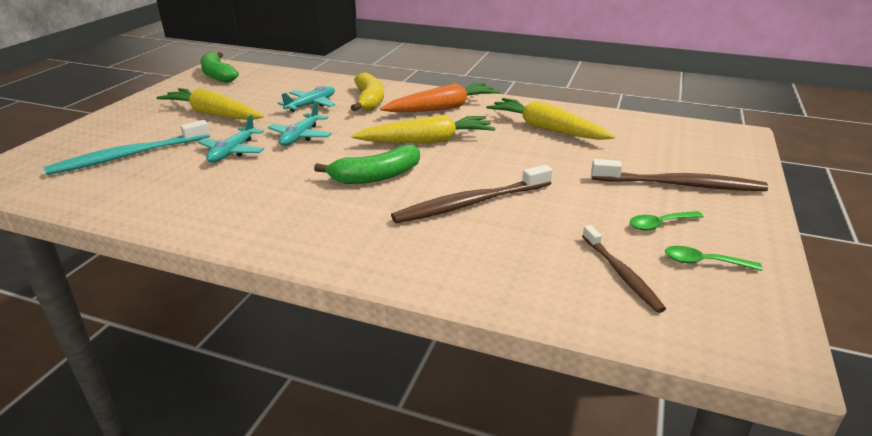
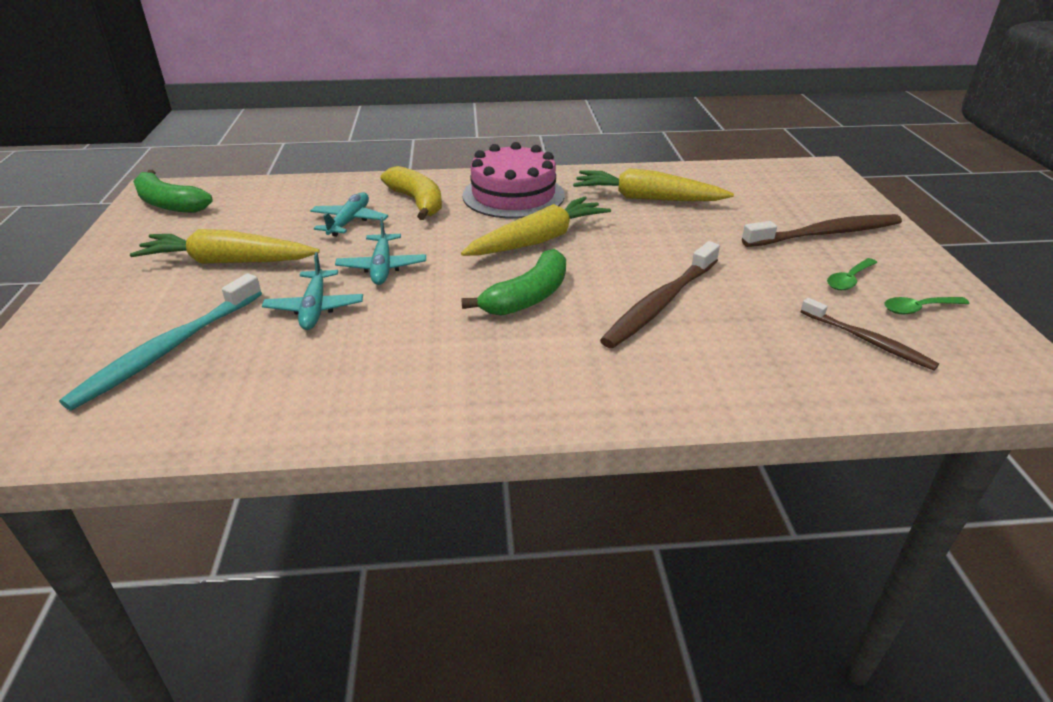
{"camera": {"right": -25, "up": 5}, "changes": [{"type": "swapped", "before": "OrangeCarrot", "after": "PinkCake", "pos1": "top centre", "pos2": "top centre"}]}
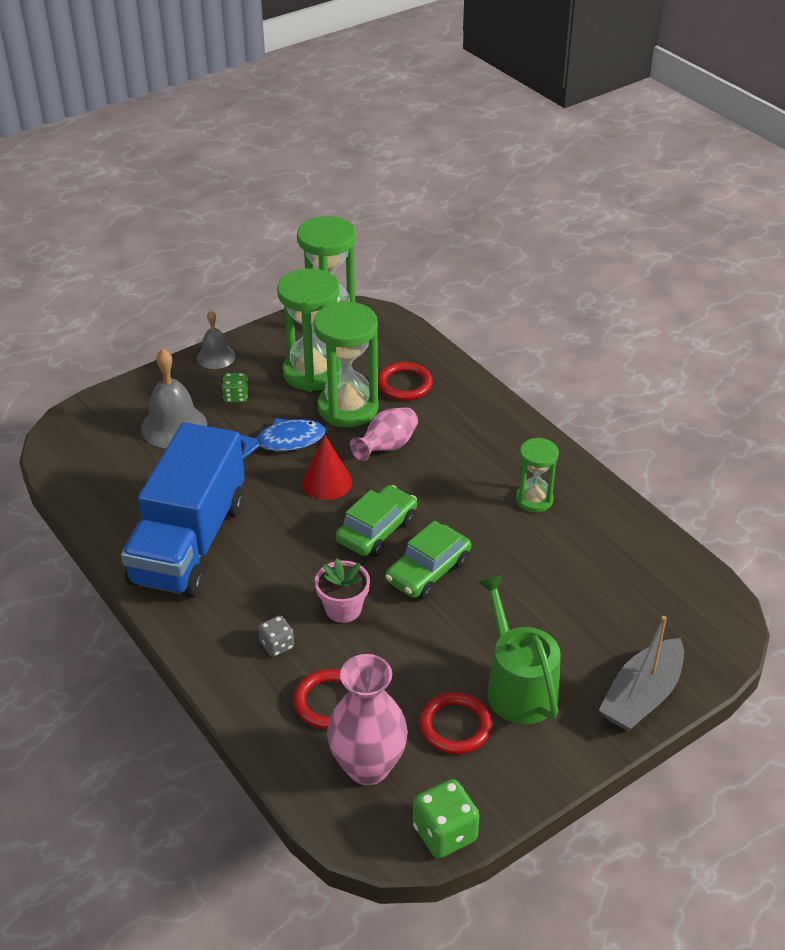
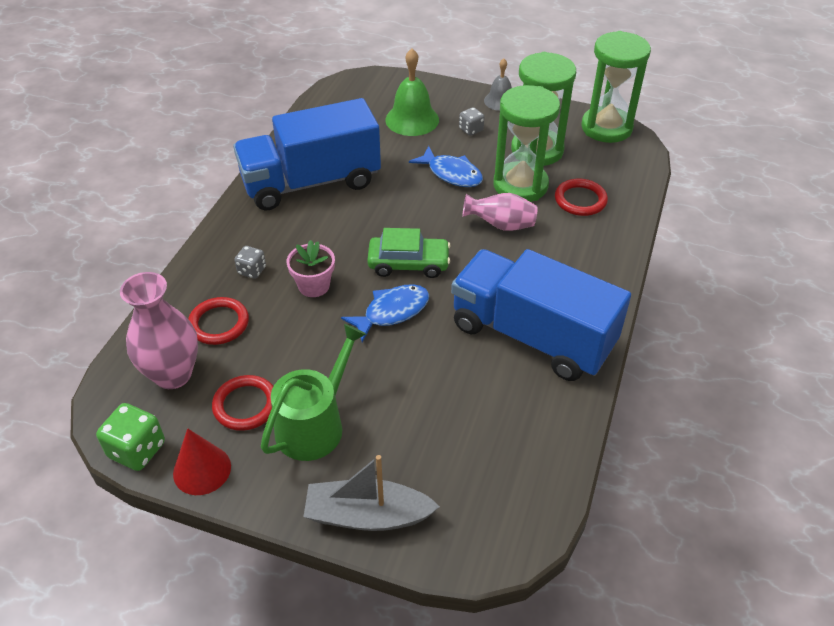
{"camera": {"right": 55, "up": 5}, "changes": [{"type": "repainted", "before": "GreyBell (no. 1 from left)", "after": "GreenBell", "pos1": "middle left", "pos2": "top centre"}, {"type": "repainted", "before": "GreenDice (no. 1 from left)", "after": "GreyDice (no. 2 from left)", "pos1": "middle left", "pos2": "top centre"}, {"type": "shifted", "before": "RedCone", "pos1": "centre", "pos2": "bottom left"}, {"type": "swapped", "before": "GreenCar (no. 2 from left)", "after": "BlueFish (no. 1 from left)", "pos1": "centre", "pos2": "centre"}, {"type": "swapped", "before": "GreenHourglass (no. 4 from left)", "after": "BlueTruck (no. 2 from left)", "pos1": "middle right", "pos2": "centre"}]}
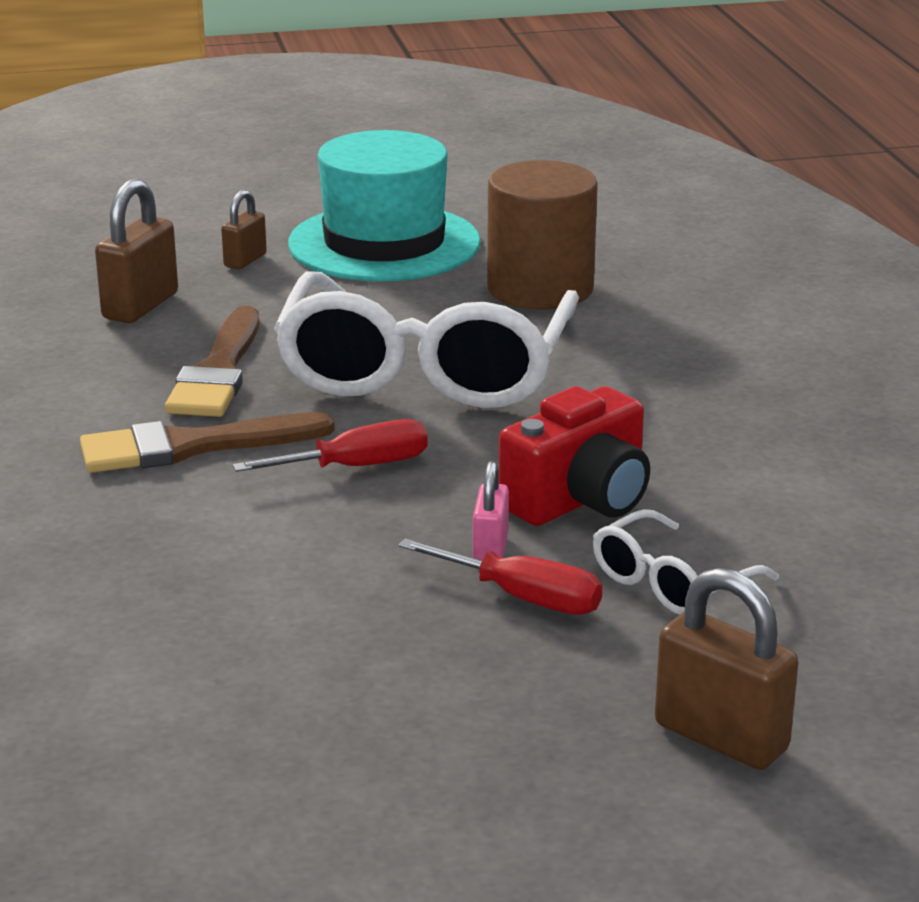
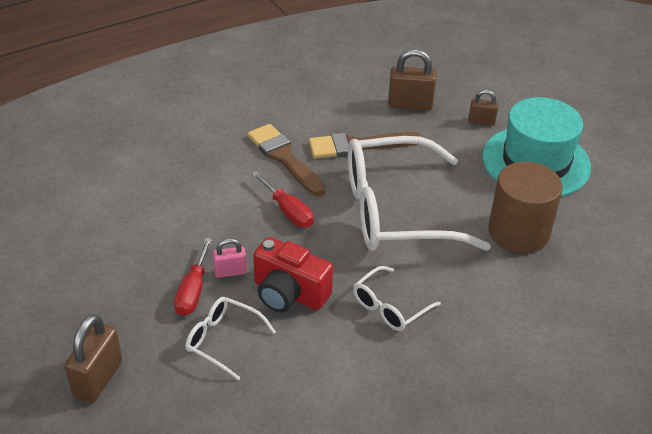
{"camera": {"right": 70, "up": 15}, "changes": [{"type": "new", "after": "WhiteGlasses (no. 2 from left)", "pos2": "bottom centre"}]}
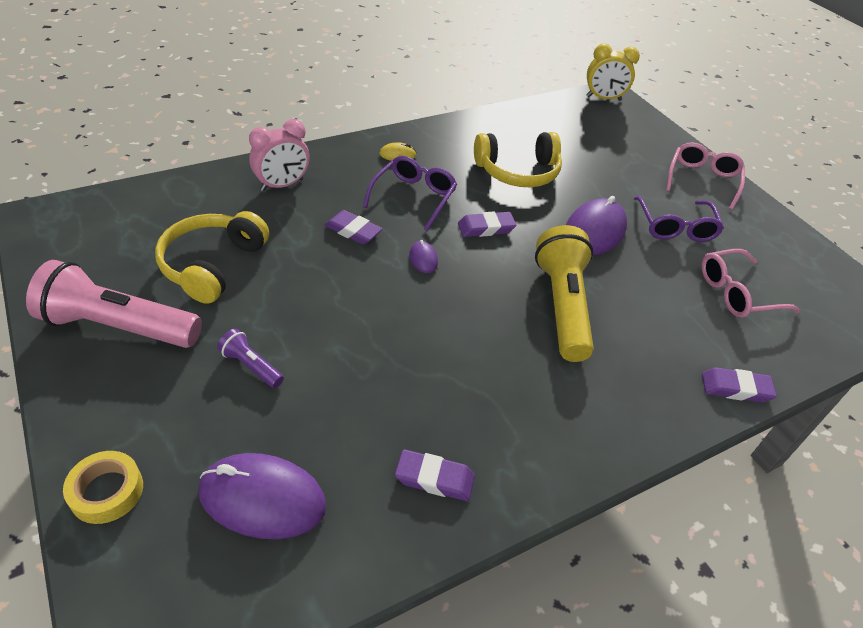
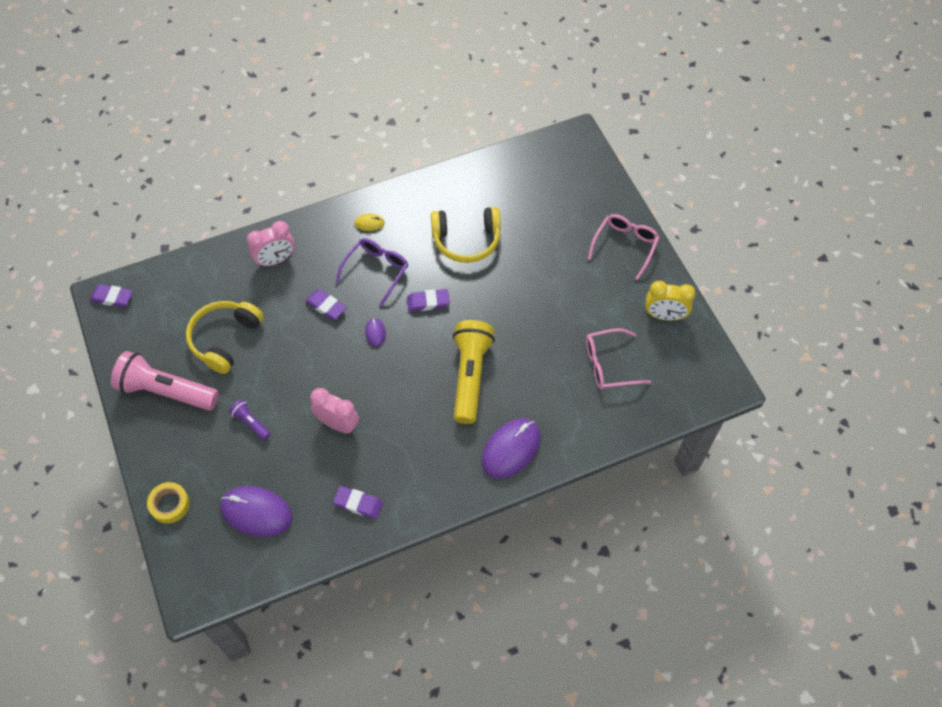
{"camera": {"right": 10, "up": 15}, "changes": [{"type": "shifted", "before": "PurpleMouse (no. 3 from left)", "pos1": "middle right", "pos2": "centre"}, {"type": "shifted", "before": "YellowClock", "pos1": "top right", "pos2": "middle right"}, {"type": "gone", "before": "PurpleGlasses (no. 2 from left)", "pos1": "middle right"}, {"type": "shifted", "before": "PurpleEraser (no. 4 from left in the first image)", "after": "PurpleEraser (no. 1 from left)", "pos1": "middle right", "pos2": "middle left"}, {"type": "new", "after": "PinkClock (no. 2 from left)", "pos2": "centre"}]}
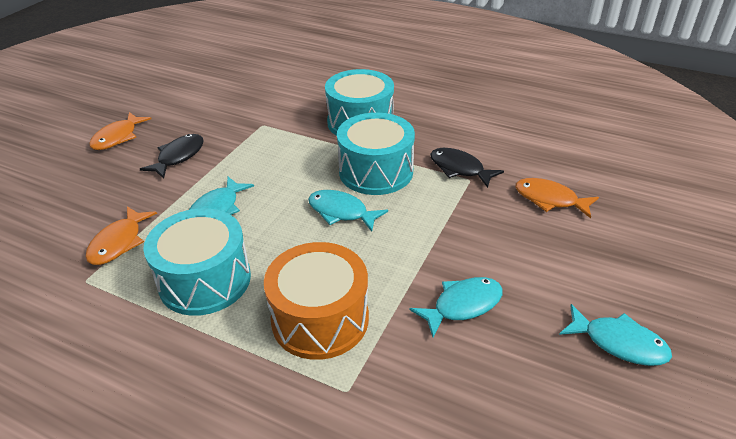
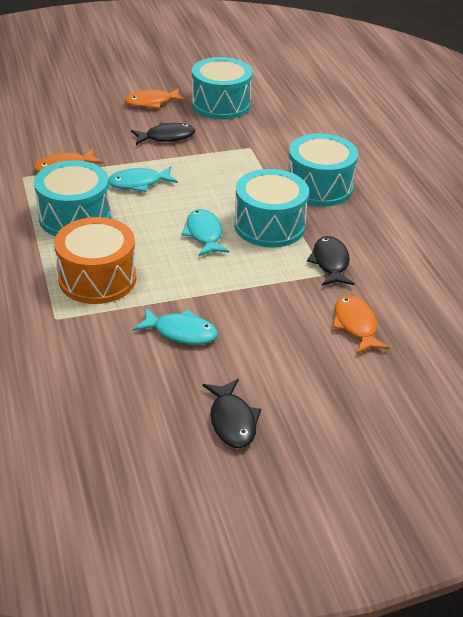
{"camera": {"right": 45, "up": 0}, "changes": [{"type": "repainted", "before": "TurquoiseFish (no. 4 from left)", "after": "BlackFish (no. 2 from left)", "pos1": "bottom right", "pos2": "bottom centre"}, {"type": "new", "after": "TurquoiseDrum (no. 2 from left)", "pos2": "top centre"}]}
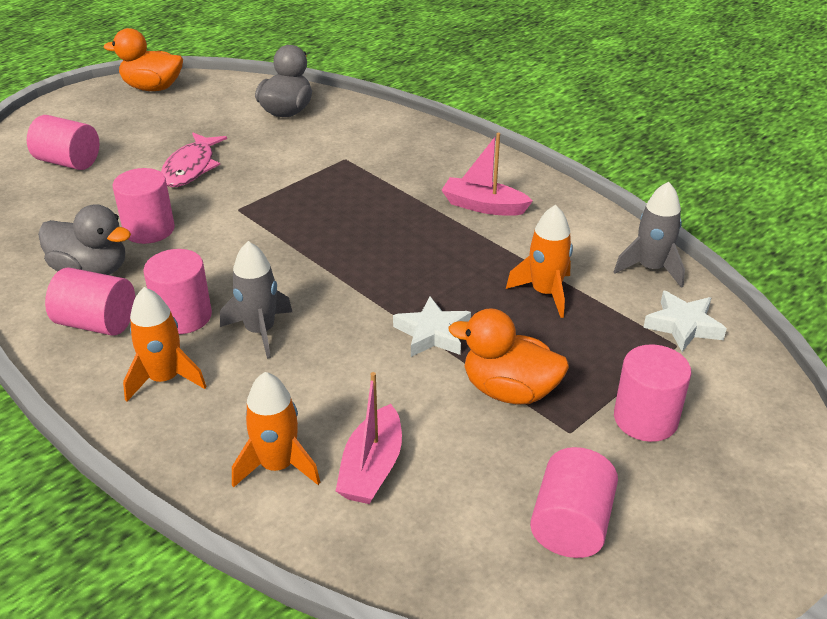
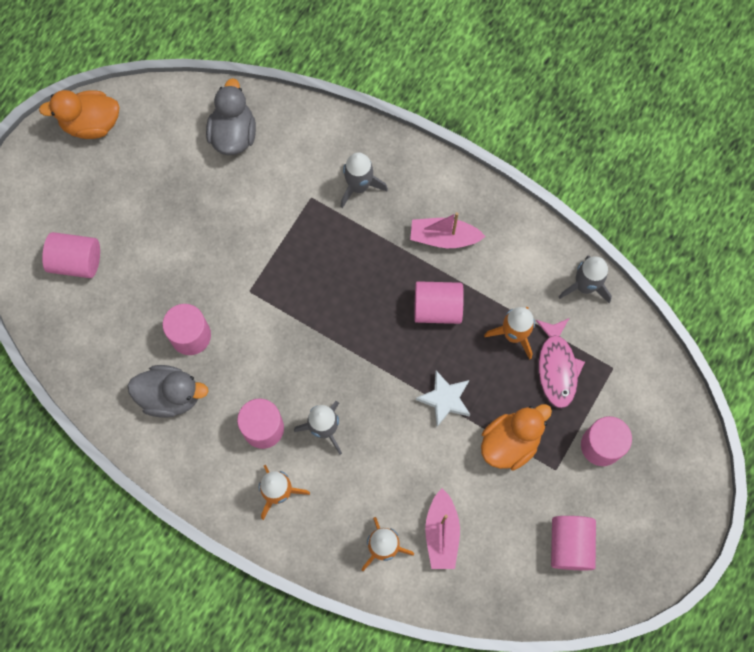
{"camera": {"right": -15, "up": 35}, "changes": [{"type": "shifted", "before": "PinkCylinder (no. 2 from left in the first image)", "after": "PinkCylinder (no. 4 from left)", "pos1": "middle left", "pos2": "centre"}, {"type": "shifted", "before": "PinkFish", "pos1": "top left", "pos2": "middle right"}, {"type": "rotated", "before": "OrangeDuck (no. 2 from left)", "pos1": "centre", "pos2": "bottom right", "turn": 135}, {"type": "gone", "before": "WhiteStar (no. 2 from left)", "pos1": "middle right"}, {"type": "new", "after": "GreyRocket (no. 2 from left)", "pos2": "top centre"}]}
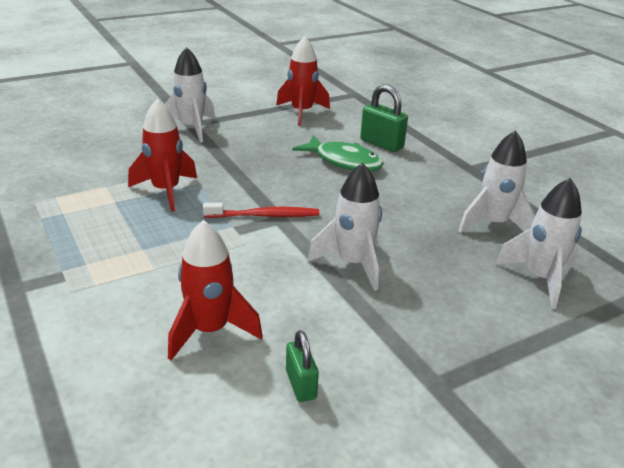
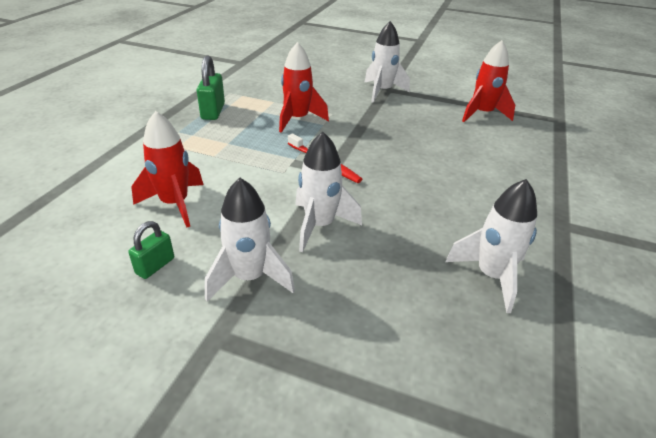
{"camera": {"right": 50, "up": 5}, "changes": [{"type": "gone", "before": "GreenFish", "pos1": "top centre"}, {"type": "shifted", "before": "GreenPadlock (no. 2 from left)", "pos1": "top centre", "pos2": "top left"}, {"type": "shifted", "before": "WhiteRocket (no. 4 from left in the first image)", "after": "WhiteRocket (no. 1 from left)", "pos1": "middle right", "pos2": "centre"}]}
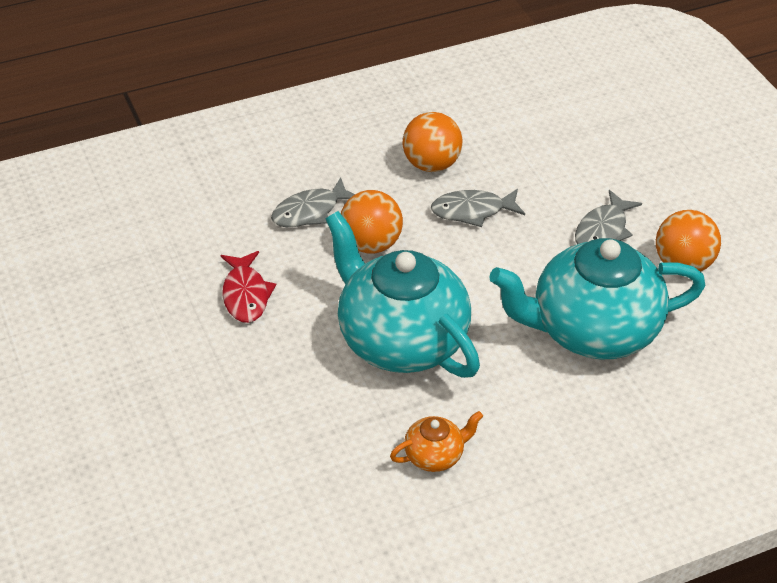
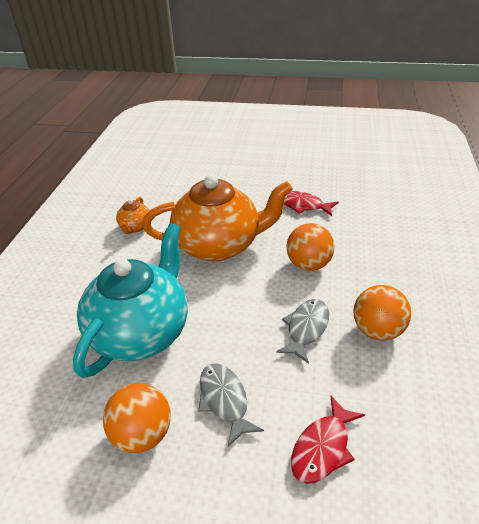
{"camera": {"right": 125, "up": -5}, "changes": [{"type": "gone", "before": "GreyFish (no. 1 from left)", "pos1": "centre"}, {"type": "repainted", "before": "TurquoiseTeapot (no. 1 from left)", "after": "OrangeTeapot (no. 2 from left)", "pos1": "centre", "pos2": "centre"}, {"type": "new", "after": "RedFish (no. 2 from left)", "pos2": "bottom right"}]}
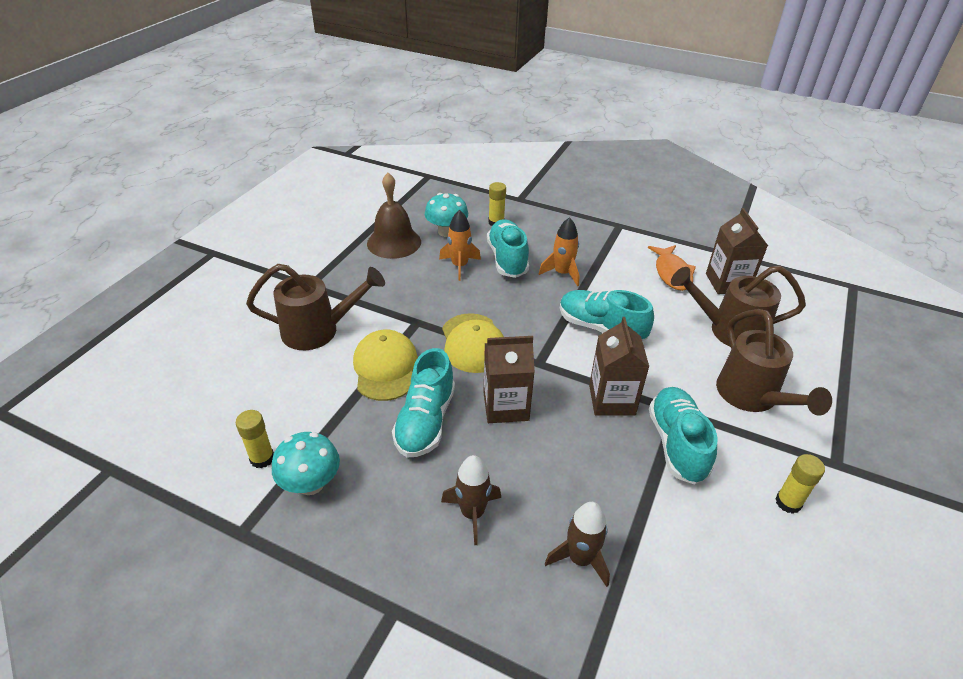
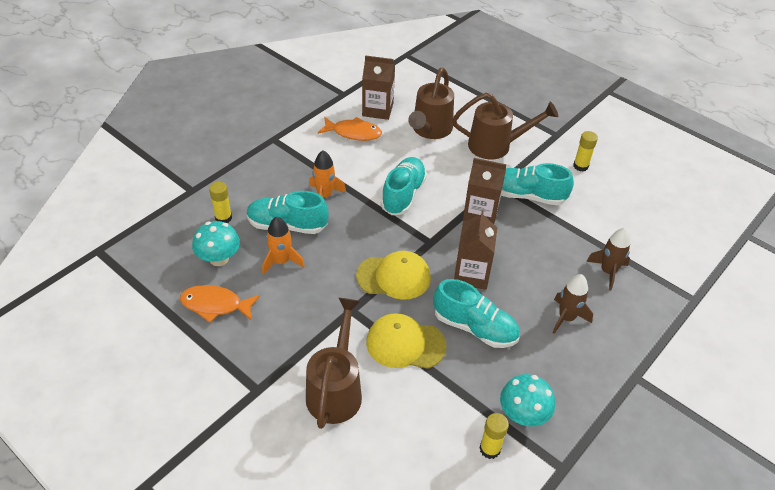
{"camera": {"right": -75, "up": 5}, "changes": [{"type": "swapped", "before": "BrownBell", "after": "OrangeFish (no. 1 from left)", "pos1": "top centre", "pos2": "middle left"}, {"type": "rotated", "before": "TurquoiseShoe (no. 3 from left in the first image)", "pos1": "centre", "pos2": "centre", "turn": 150}]}
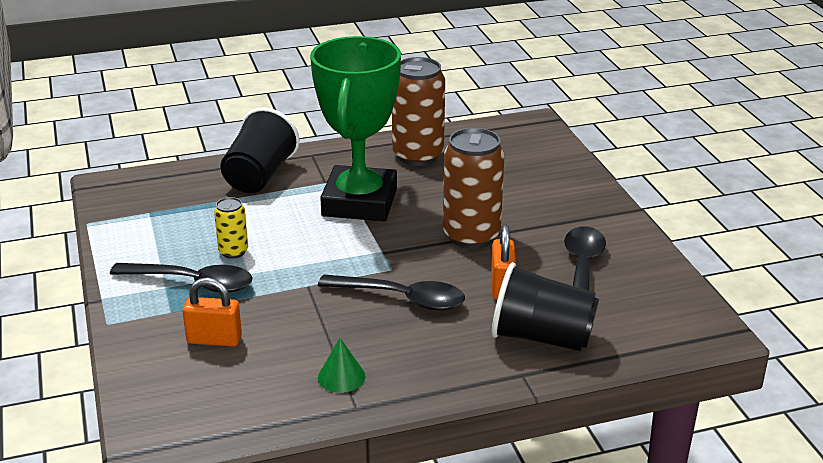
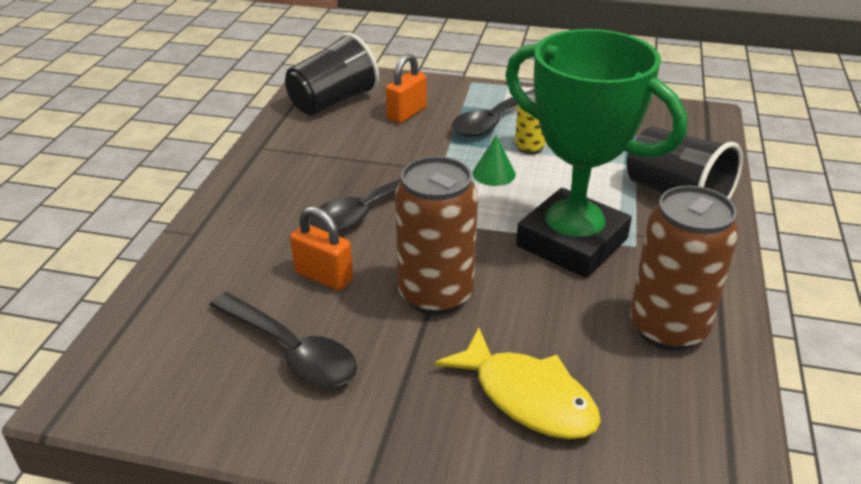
{"camera": {"right": 120, "up": 5}, "changes": [{"type": "shifted", "before": "GreenCone", "pos1": "bottom centre", "pos2": "top centre"}, {"type": "shifted", "before": "BlackCup (no. 2 from left in the first image)", "after": "BlackCup (no. 1 from left)", "pos1": "centre", "pos2": "top centre"}, {"type": "new", "after": "YellowFish", "pos2": "bottom centre"}]}
